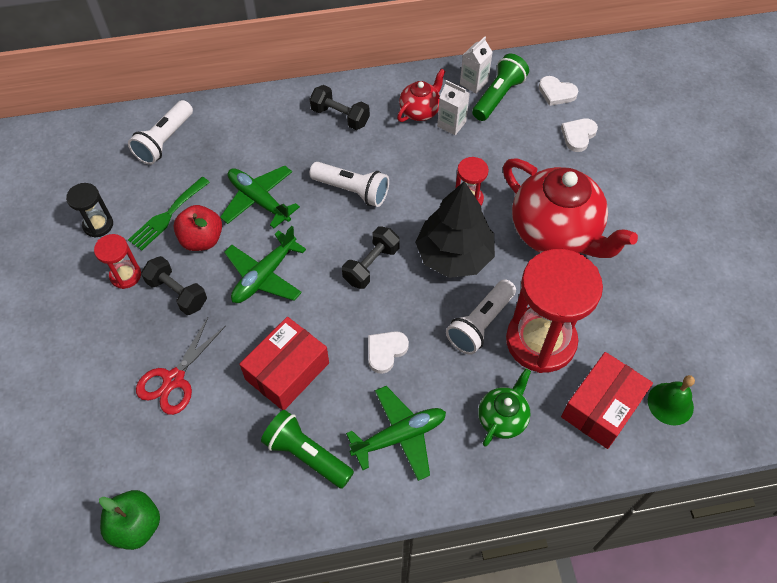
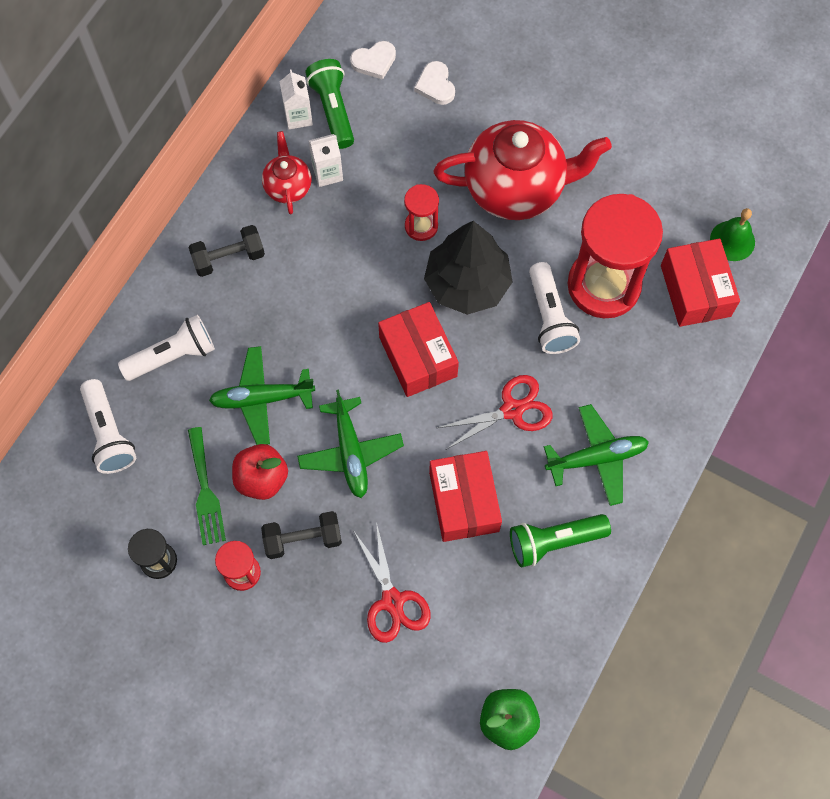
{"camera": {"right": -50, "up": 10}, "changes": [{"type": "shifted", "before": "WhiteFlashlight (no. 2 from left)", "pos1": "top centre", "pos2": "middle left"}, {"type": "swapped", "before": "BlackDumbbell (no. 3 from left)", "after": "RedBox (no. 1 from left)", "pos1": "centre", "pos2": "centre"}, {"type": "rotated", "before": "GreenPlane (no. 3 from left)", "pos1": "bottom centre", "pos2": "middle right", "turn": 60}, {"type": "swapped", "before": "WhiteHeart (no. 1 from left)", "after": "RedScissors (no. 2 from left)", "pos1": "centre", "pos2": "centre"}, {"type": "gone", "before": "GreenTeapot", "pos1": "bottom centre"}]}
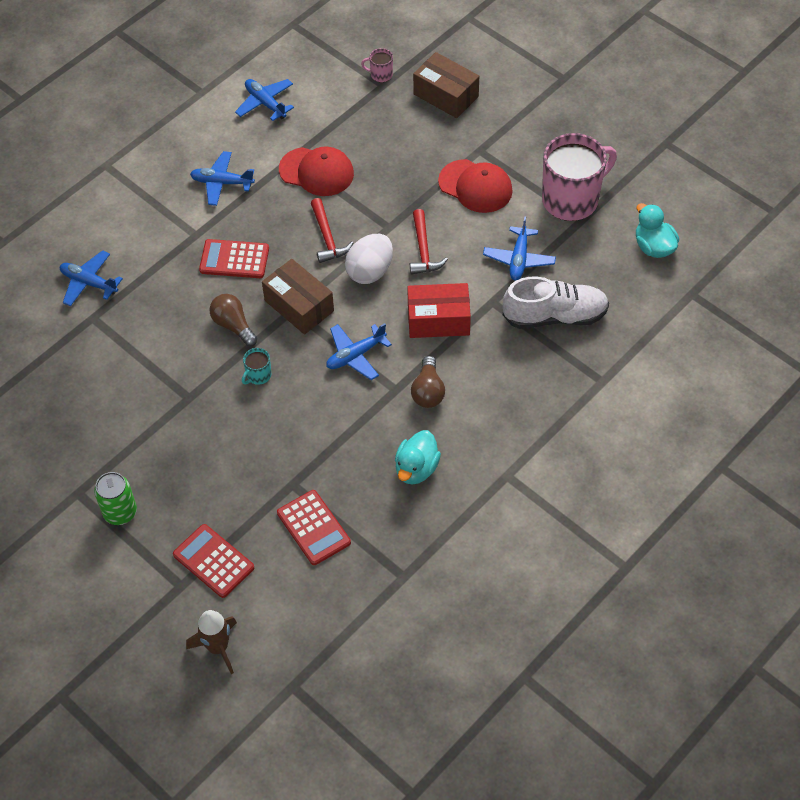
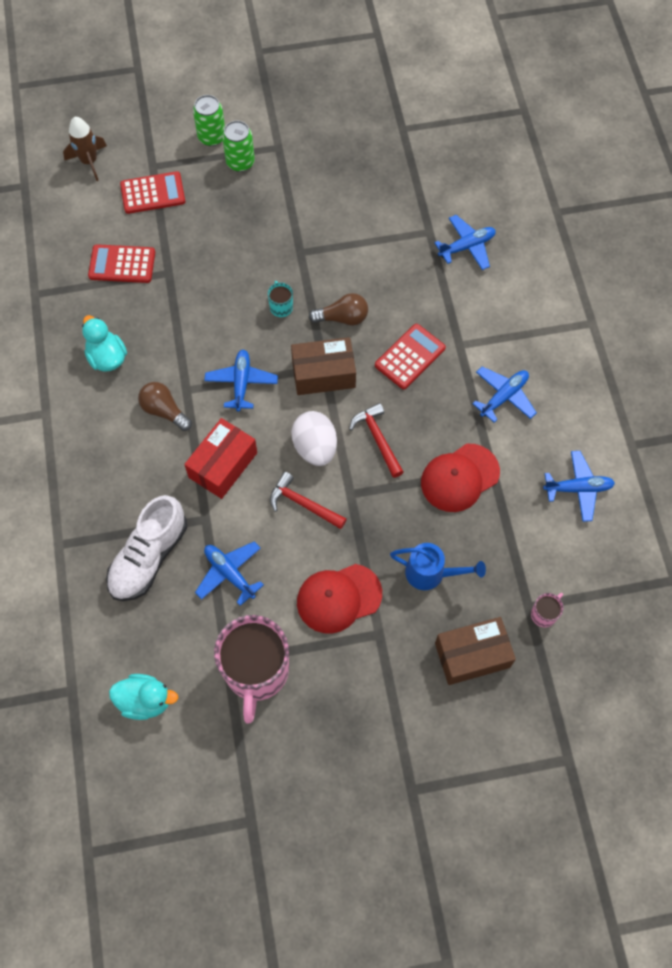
{"camera": {"right": 125, "up": 10}, "changes": [{"type": "rotated", "before": "RedHammer (no. 1 from left in the first image)", "pos1": "top centre", "pos2": "centre", "turn": 45}, {"type": "new", "after": "GreenCan (no. 1 from left)", "pos2": "top left"}, {"type": "new", "after": "BlueWateringCan", "pos2": "centre"}]}
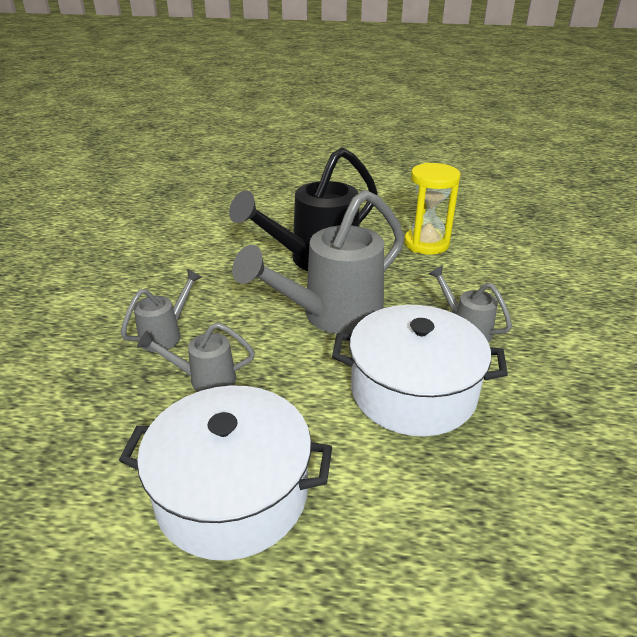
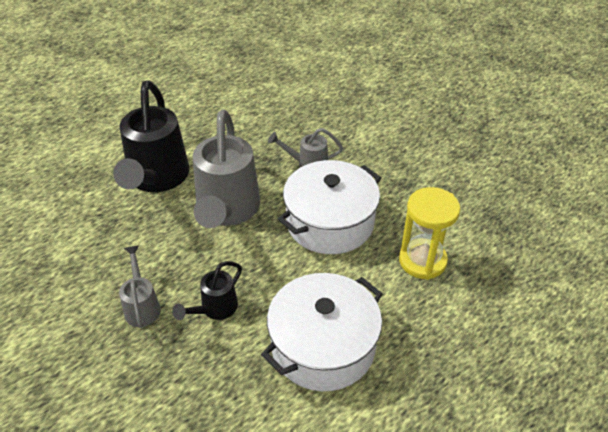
{"camera": {"right": -50, "up": 10}, "changes": [{"type": "repainted", "before": "GreyWateringCan (no. 2 from left)", "after": "BlackWateringCan (no. 2 from left)", "pos1": "middle left", "pos2": "bottom centre"}, {"type": "shifted", "before": "YellowHourglass", "pos1": "top right", "pos2": "middle right"}]}
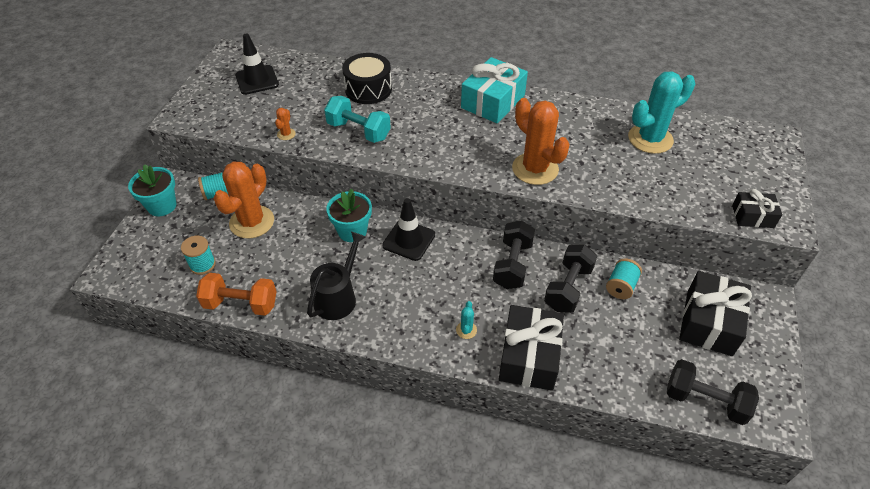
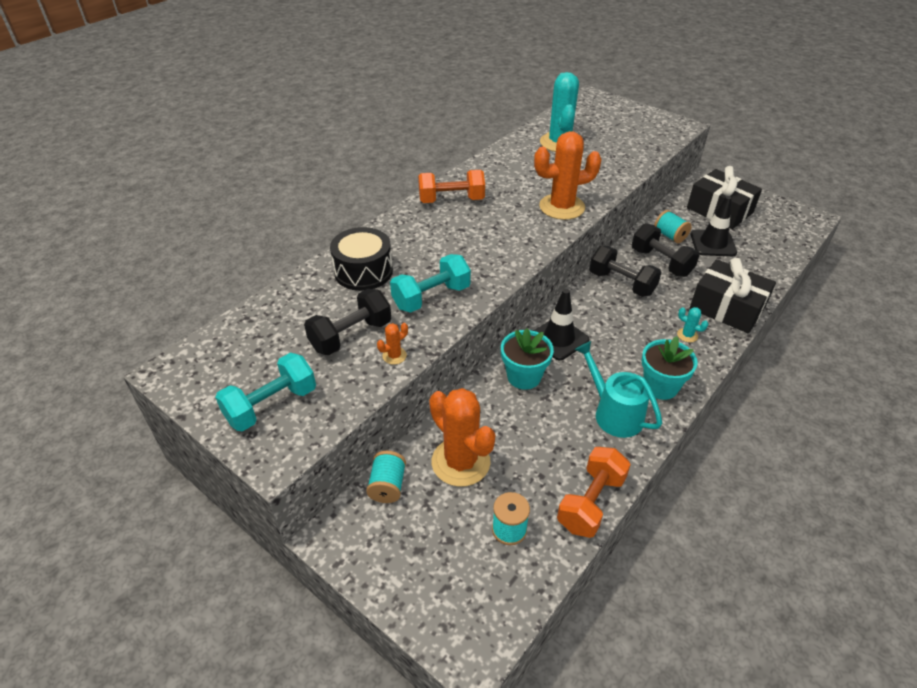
{"camera": {"right": -65, "up": -5}, "changes": [{"type": "shifted", "before": "TurquoiseFlowerPot (no. 1 from left in the first image)", "after": "TurquoiseFlowerPot (no. 2 from left)", "pos1": "middle left", "pos2": "middle right"}, {"type": "shifted", "before": "BlackTrafficCone (no. 1 from left in the first image)", "after": "BlackTrafficCone (no. 2 from left)", "pos1": "top left", "pos2": "top right"}, {"type": "rotated", "before": "OrangeCactus (no. 2 from left in the first image)", "pos1": "top left", "pos2": "centre", "turn": -75}, {"type": "repainted", "before": "BlackWateringCan", "after": "TurquoiseWateringCan", "pos1": "centre", "pos2": "middle right"}, {"type": "swapped", "before": "TurquoiseGift", "after": "OrangeDumbbell (no. 1 from left)", "pos1": "top centre", "pos2": "top centre"}, {"type": "shifted", "before": "BlackDumbbell (no. 3 from left in the first image)", "after": "BlackDumbbell (no. 1 from left)", "pos1": "bottom right", "pos2": "centre"}, {"type": "gone", "before": "BlackGift (no. 3 from left)", "pos1": "middle right"}, {"type": "new", "after": "TurquoiseDumbbell (no. 1 from left)", "pos2": "middle left"}]}
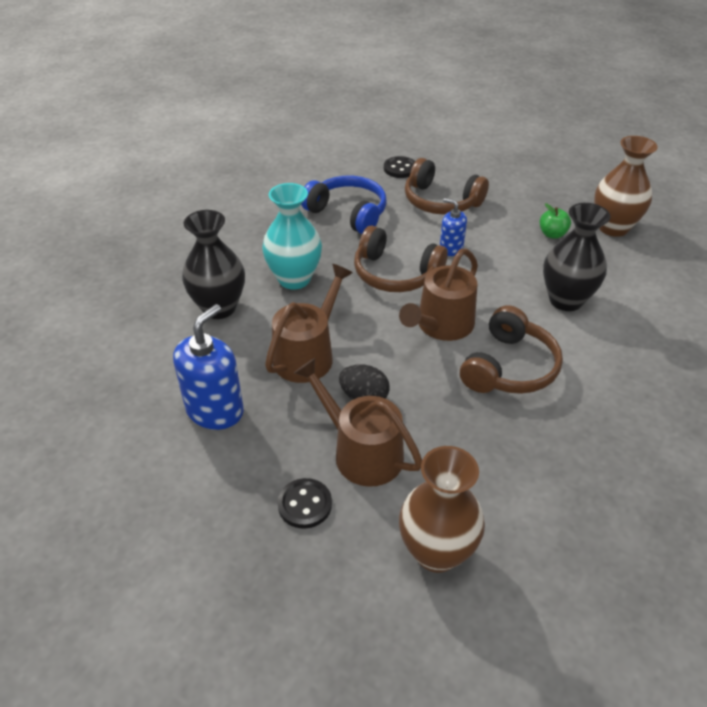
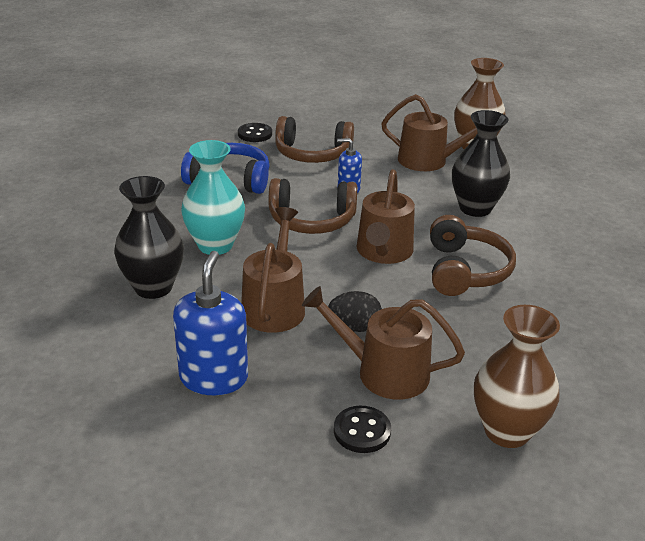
{"camera": {"right": -25, "up": -10}, "changes": [{"type": "swapped", "before": "GreenApple", "after": "BrownWateringCan (no. 4 from left)", "pos1": "top right", "pos2": "top centre"}]}
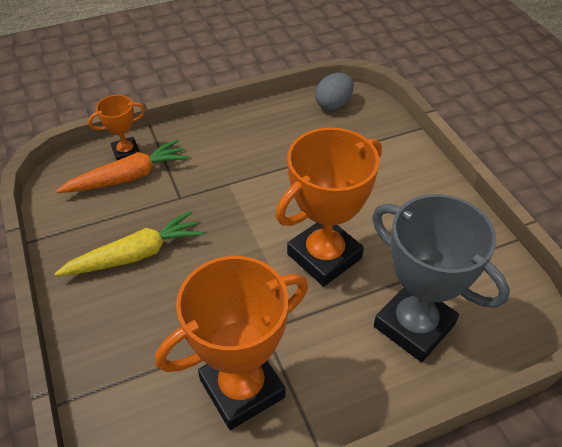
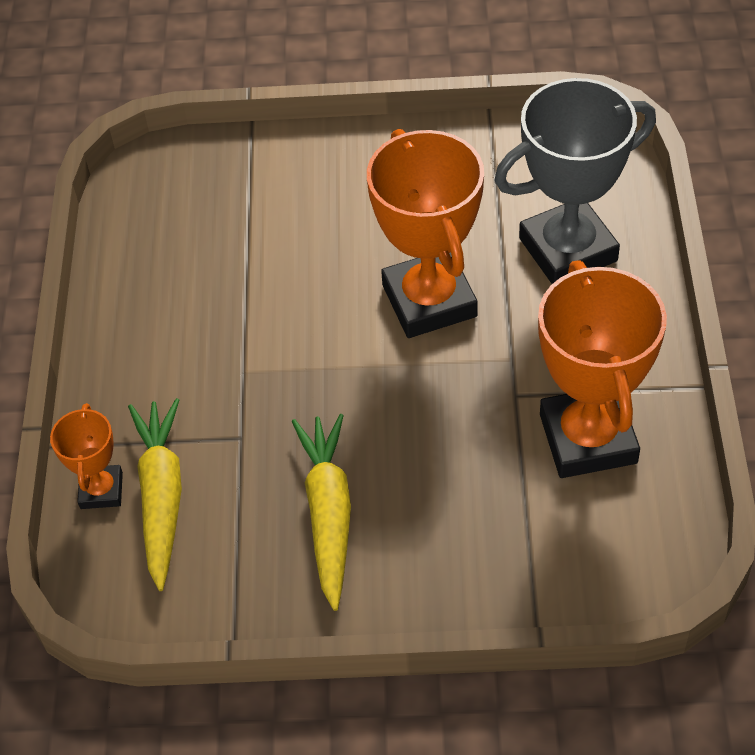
{"camera": {"right": -65, "up": 5}, "changes": [{"type": "repainted", "before": "OrangeCarrot", "after": "YellowCarrot (no. 1 from left)", "pos1": "middle left", "pos2": "middle left"}, {"type": "gone", "before": "GreyEgg", "pos1": "top centre"}]}
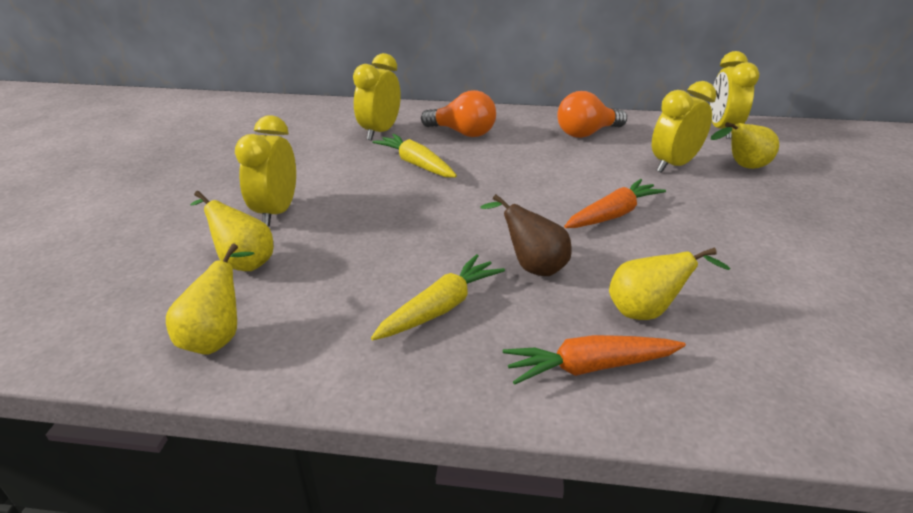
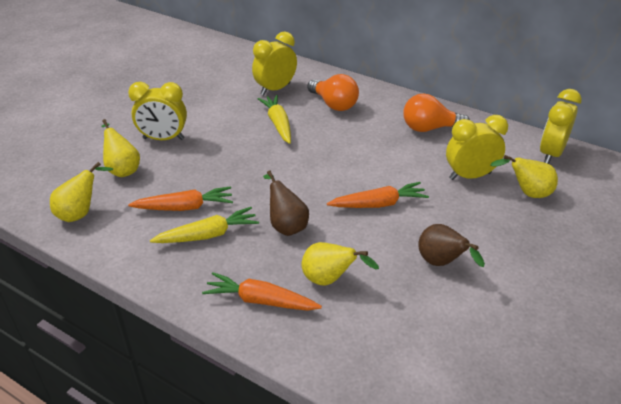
{"camera": {"right": 25, "up": 5}, "changes": [{"type": "rotated", "before": "YellowClock (no. 1 from left)", "pos1": "middle left", "pos2": "top left", "turn": -120}, {"type": "new", "after": "OrangeCarrot (no. 1 from left)", "pos2": "middle left"}, {"type": "new", "after": "BrownPear (no. 2 from left)", "pos2": "middle right"}]}
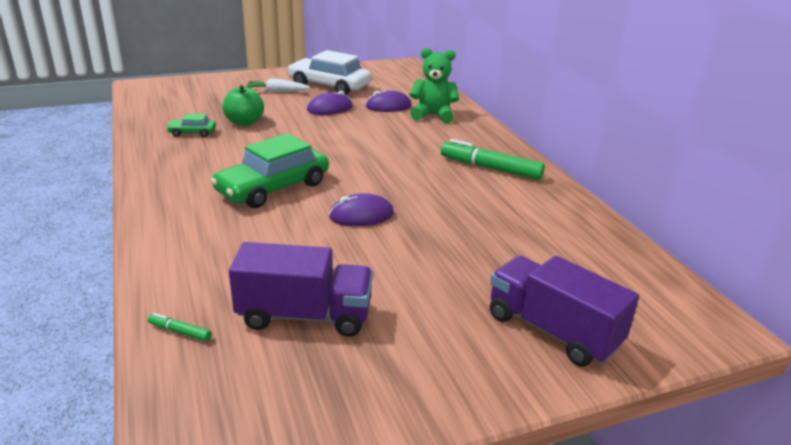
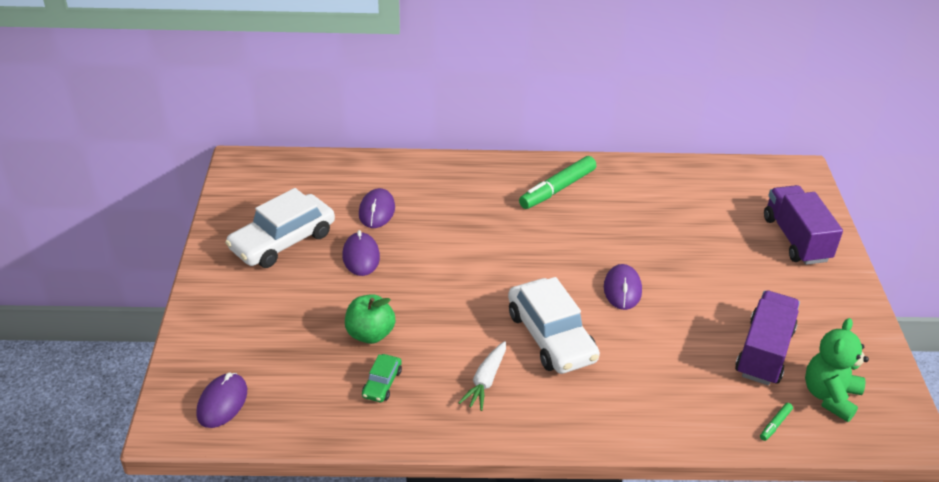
{"camera": {"right": -70, "up": 10}, "changes": [{"type": "repainted", "before": "GreenCar (no. 2 from left)", "after": "WhiteCar (no. 2 from left)", "pos1": "centre", "pos2": "bottom centre"}, {"type": "shifted", "before": "WhiteCarrot", "pos1": "top centre", "pos2": "bottom centre"}, {"type": "shifted", "before": "GreenTeddyBear", "pos1": "top centre", "pos2": "bottom right"}, {"type": "rotated", "before": "PurpleTruck (no. 2 from left)", "pos1": "bottom right", "pos2": "middle right", "turn": 105}, {"type": "new", "after": "PurpleMouse (no. 1 from left)", "pos2": "bottom left"}]}
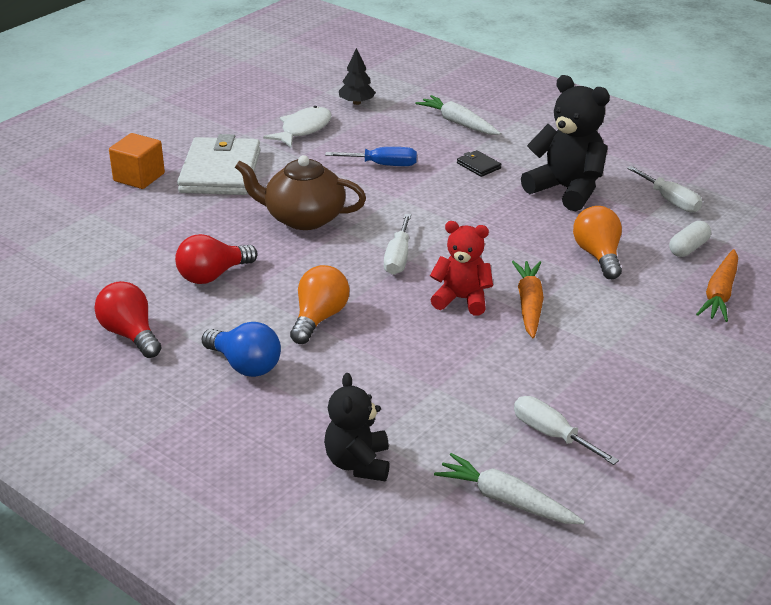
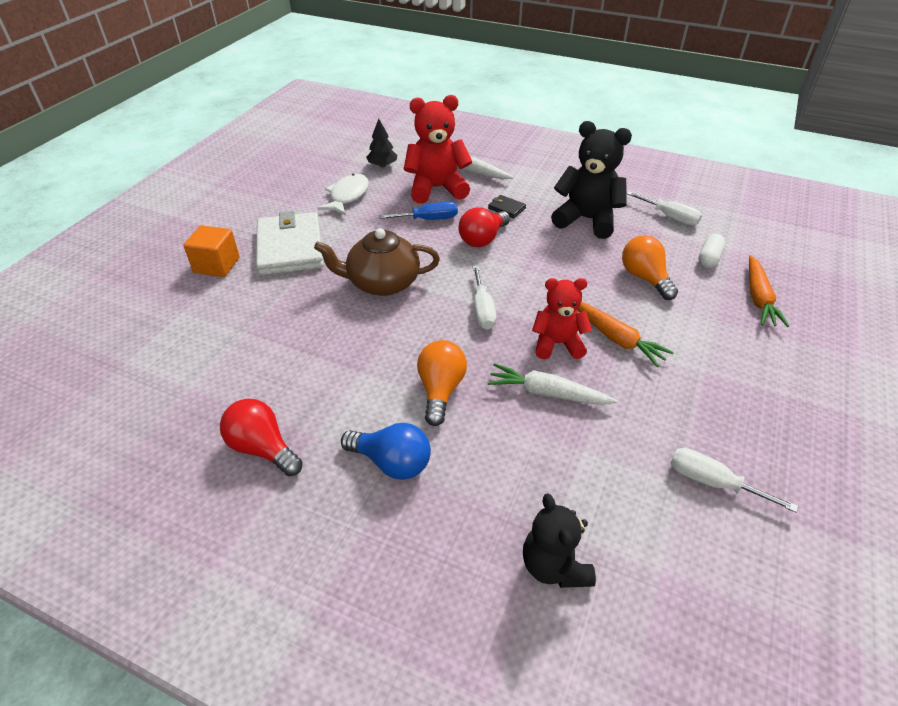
{"camera": {"right": -15, "up": 10}, "changes": [{"type": "shifted", "before": "RedLightBulb (no. 2 from left)", "pos1": "middle left", "pos2": "top centre"}, {"type": "shifted", "before": "WhiteCarrot (no. 2 from left)", "pos1": "bottom centre", "pos2": "centre"}, {"type": "rotated", "before": "OrangeCarrot (no. 1 from left)", "pos1": "middle right", "pos2": "middle right", "turn": 150}, {"type": "new", "after": "RedTeddyBear (no. 1 from left)", "pos2": "top centre"}]}
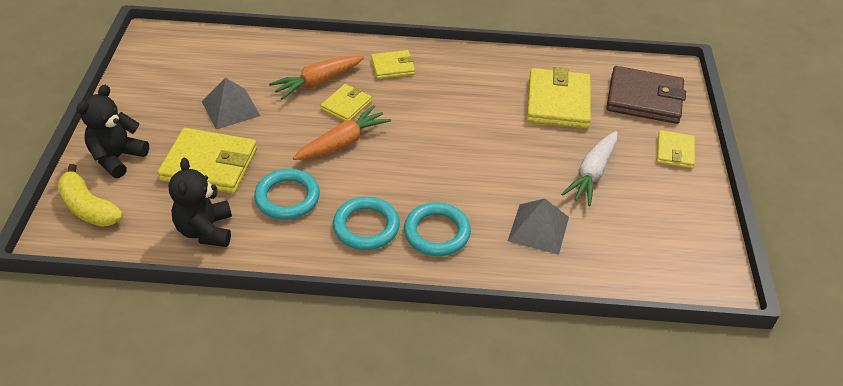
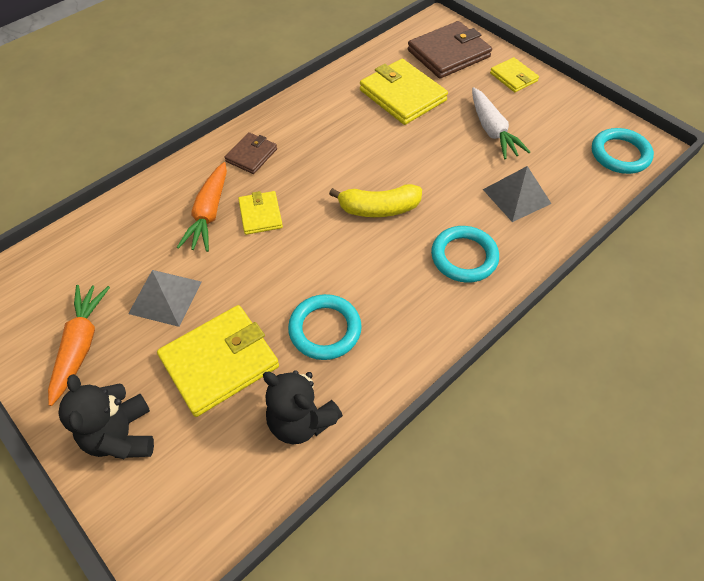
{"camera": {"right": -45, "up": 10}, "changes": [{"type": "shifted", "before": "YellowBanana", "pos1": "middle left", "pos2": "centre"}, {"type": "shifted", "before": "OrangeCarrot (no. 2 from left in the first image)", "after": "OrangeCarrot (no. 1 from left)", "pos1": "centre", "pos2": "middle left"}, {"type": "shifted", "before": "TurquoiseRing (no. 2 from left in the first image)", "after": "TurquoiseRing (no. 3 from left)", "pos1": "centre", "pos2": "top right"}, {"type": "repainted", "before": "YellowWallet (no. 3 from left)", "after": "BrownWallet (no. 1 from left)", "pos1": "top centre", "pos2": "top centre"}]}
